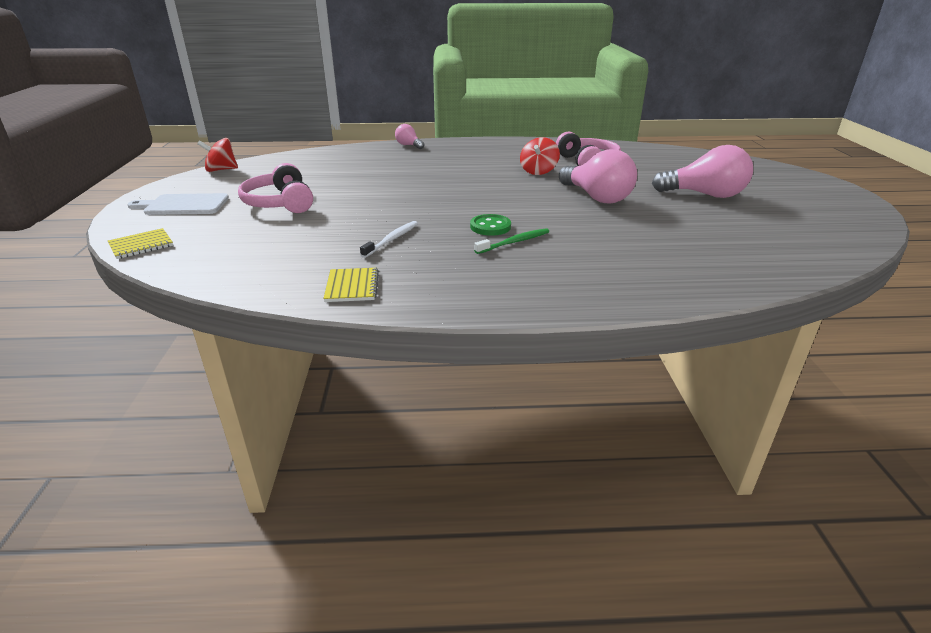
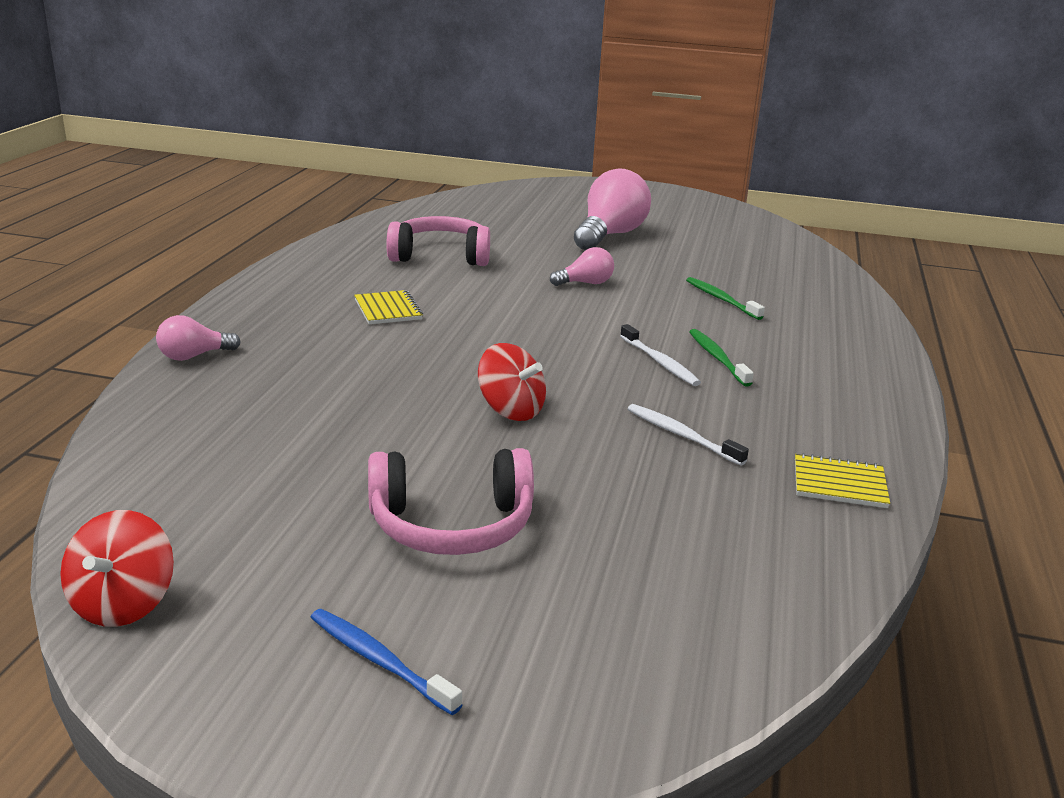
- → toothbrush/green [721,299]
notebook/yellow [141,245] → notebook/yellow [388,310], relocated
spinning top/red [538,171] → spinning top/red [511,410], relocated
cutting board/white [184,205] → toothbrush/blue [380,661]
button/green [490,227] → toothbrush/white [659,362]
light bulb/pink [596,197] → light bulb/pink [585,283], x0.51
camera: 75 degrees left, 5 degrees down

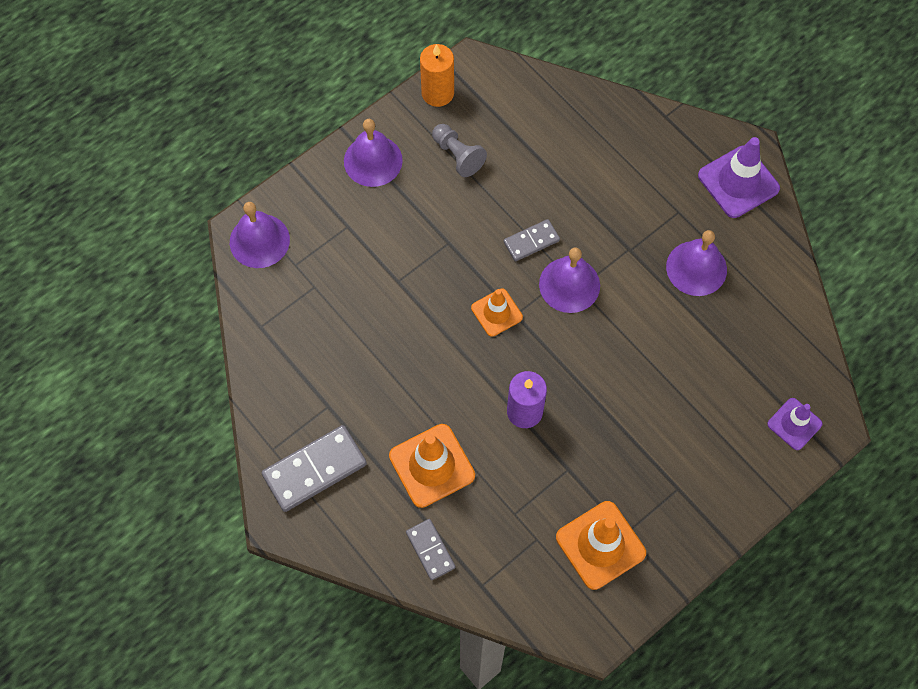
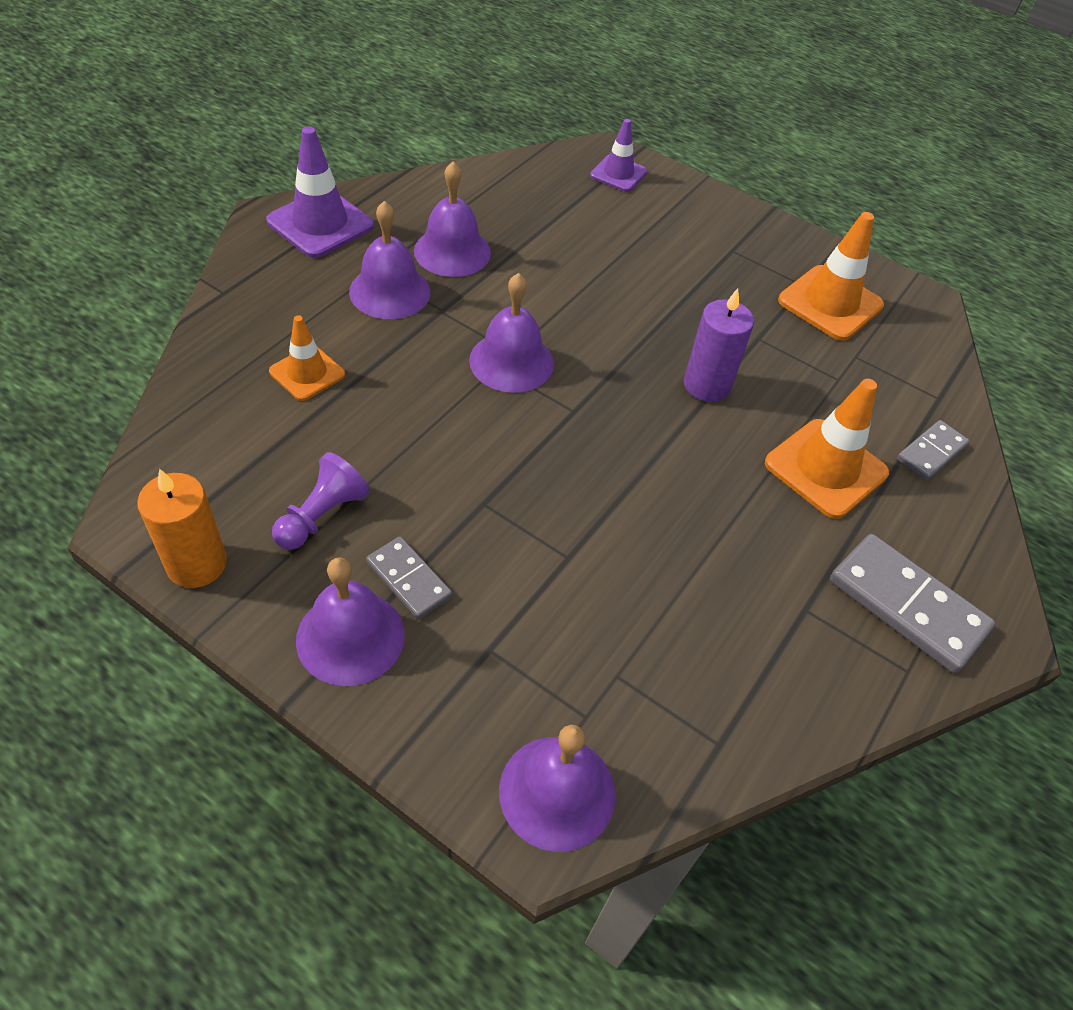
- → bell/purple [389,291]
traffic cone/orange [496,312] → traffic cone/orange [307,373], relocated
domino/grey [531,241] → domino/grey [409,579], relocated
pawn/grey [458,155] → pawn/purple [322,515]
camera: 110 degrees left, 15 degrees down

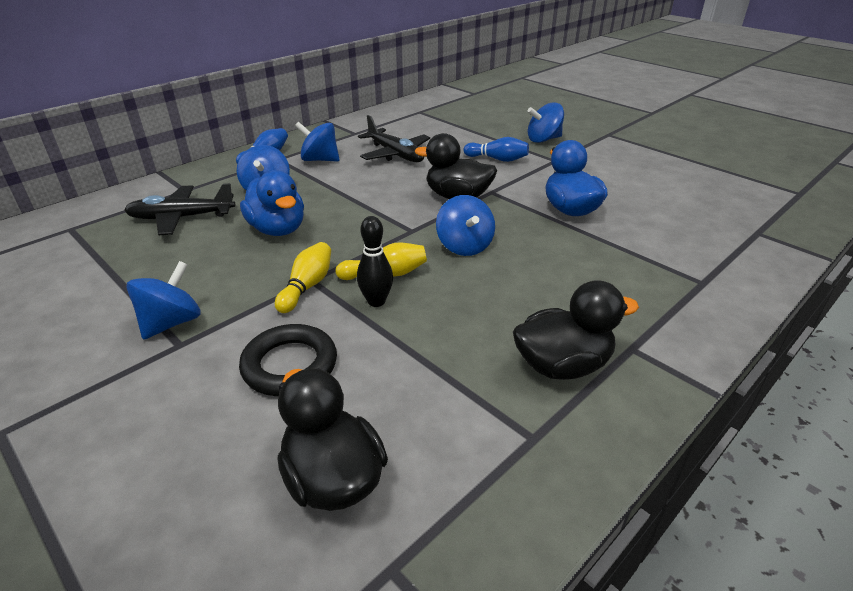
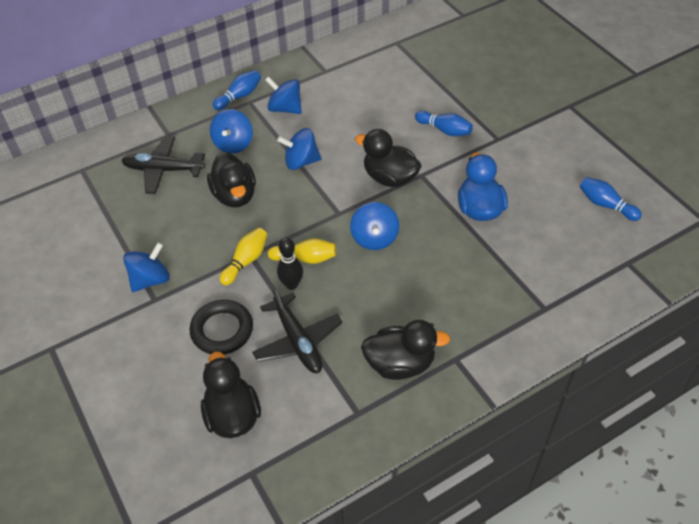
- → bowling pin/blue [605,205]
plane/black [395,154] → plane/black [297,341], relocated
spinning top/blue [543,139] → spinning top/blue [301,162], relocated
duck/blue [278,229] → duck/black [235,195]
camera: 15 degrees right, 15 degrees up

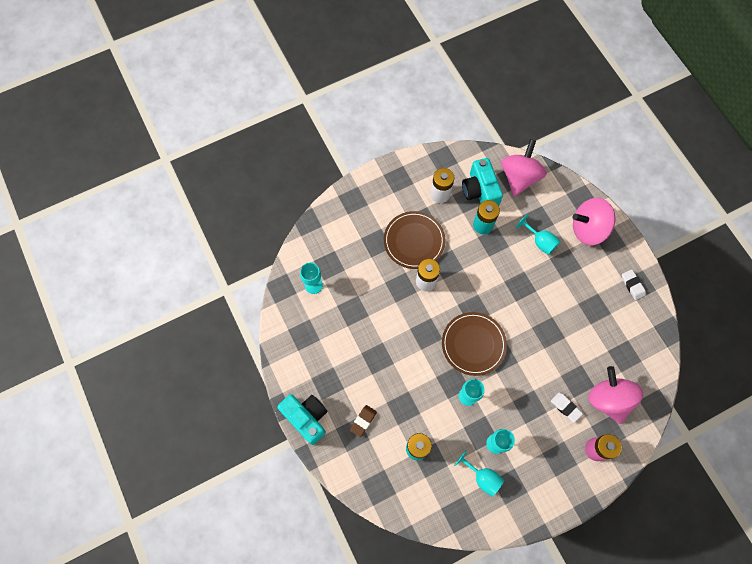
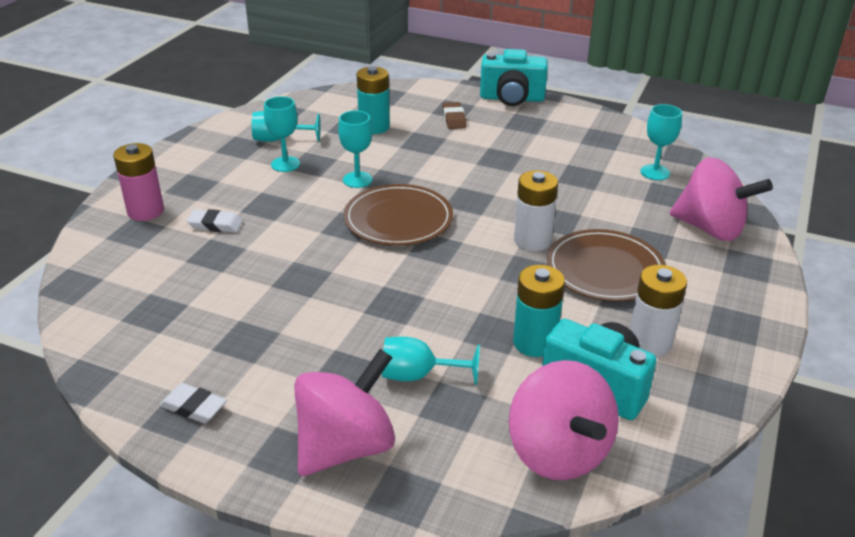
spinning top/pink [608,399] → spinning top/pink [710,229], relocated
camera: 140 degrees right, 35 degrees down

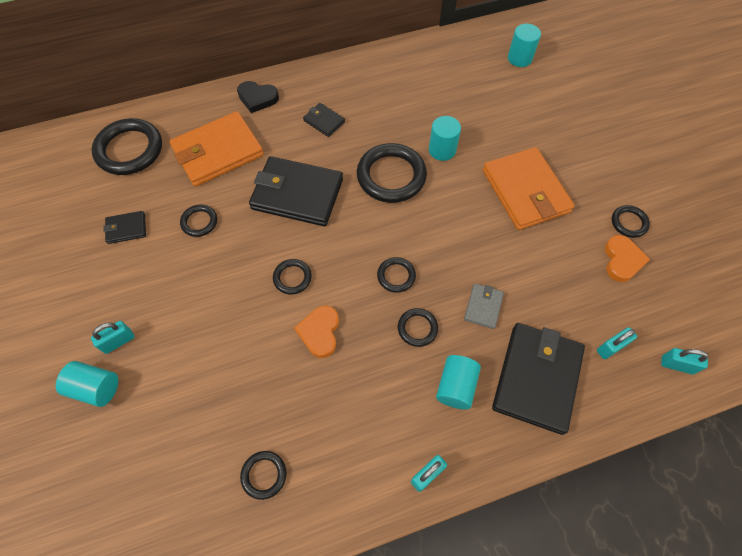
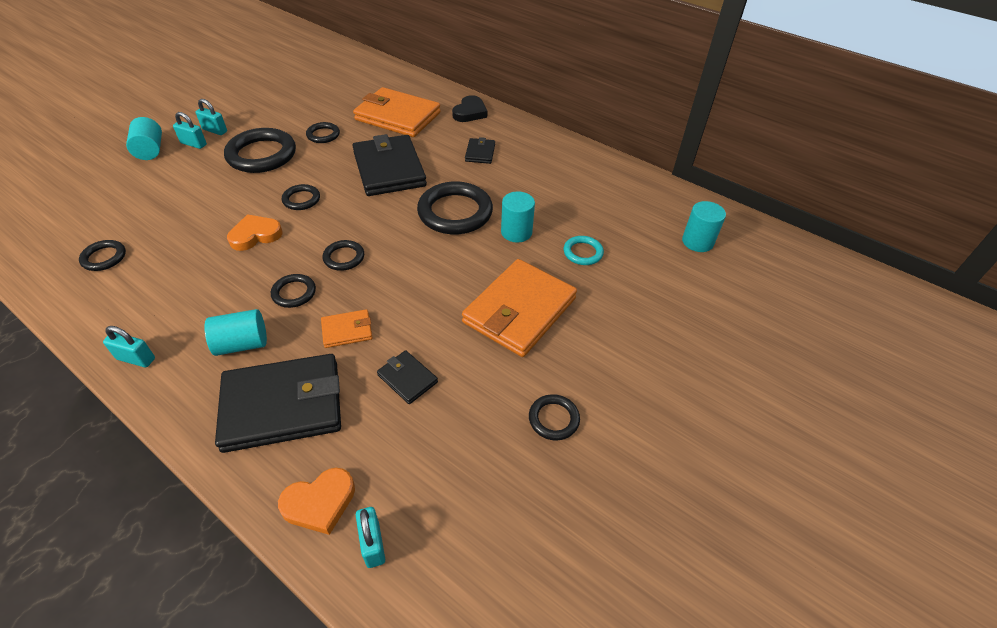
- → ring/turquoise [583,252]
ring/black [129,150] → ring/black [262,155], relocated
wallet/black [126,228] → wallet/black [407,378], relocated
padlock/turquoise [611,347] → padlock/turquoise [215,130], relocated
heart/orange [622,260] → heart/orange [319,503], relocated
wallet/grey [483,307] → wallet/orange [347,330]
heart/black [257,98] → heart/black [470,112], 135 degrees counterclockwise
camera: 55 degrees right, 15 degrees down

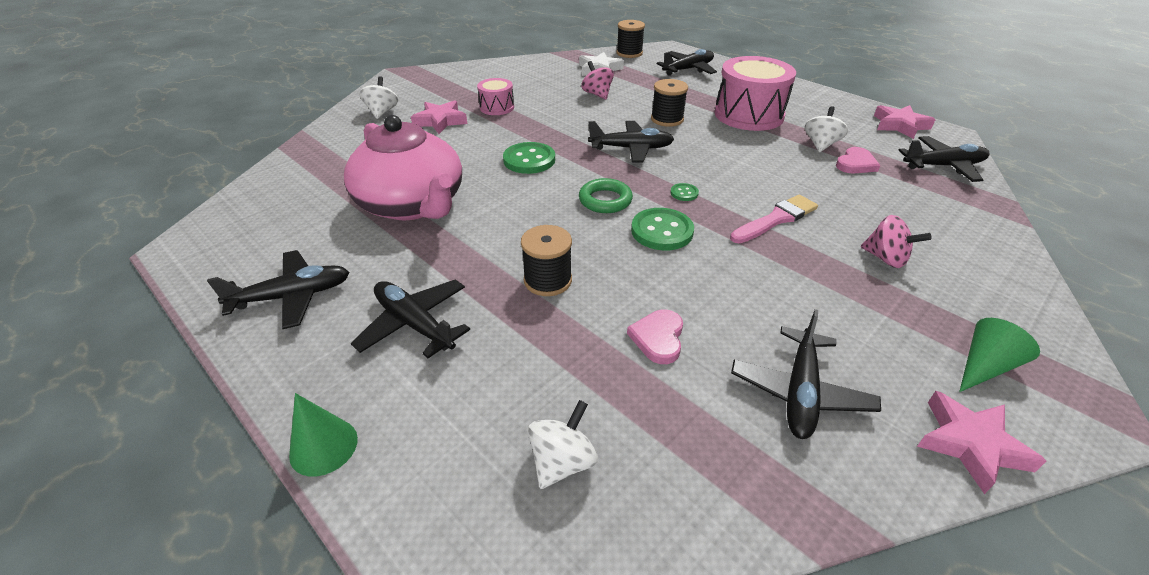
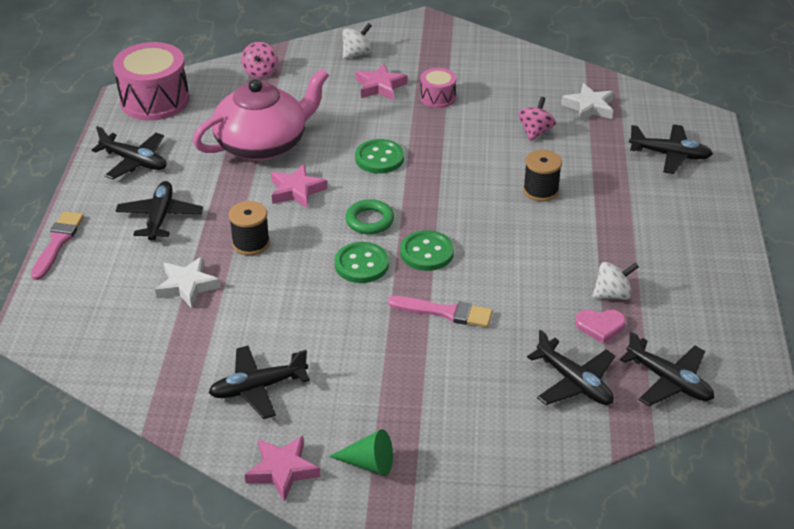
spinning top/white [562,462] → -
spool/black [629,53] → -
heart/pink [658,338] → -
- → star/white [187,286]
plane/black [631,148] → plane/black [574,382], relocated
drum/pink [748,115] → drum/pink [154,100], relocated
spinning top/pink [885,258] → spinning top/pink [260,72], relocated
star/pink [900,125] → star/pink [296,191], relocated
cone/green [323,446] → brush/pink [57,243]
teapot/pink [412,204] → teapot/pink [263,144], 135 degrees counterclockwise
button/green [684,193] → button/green [427,252], x2.05
camera: 50 degrees right, 0 degrees up

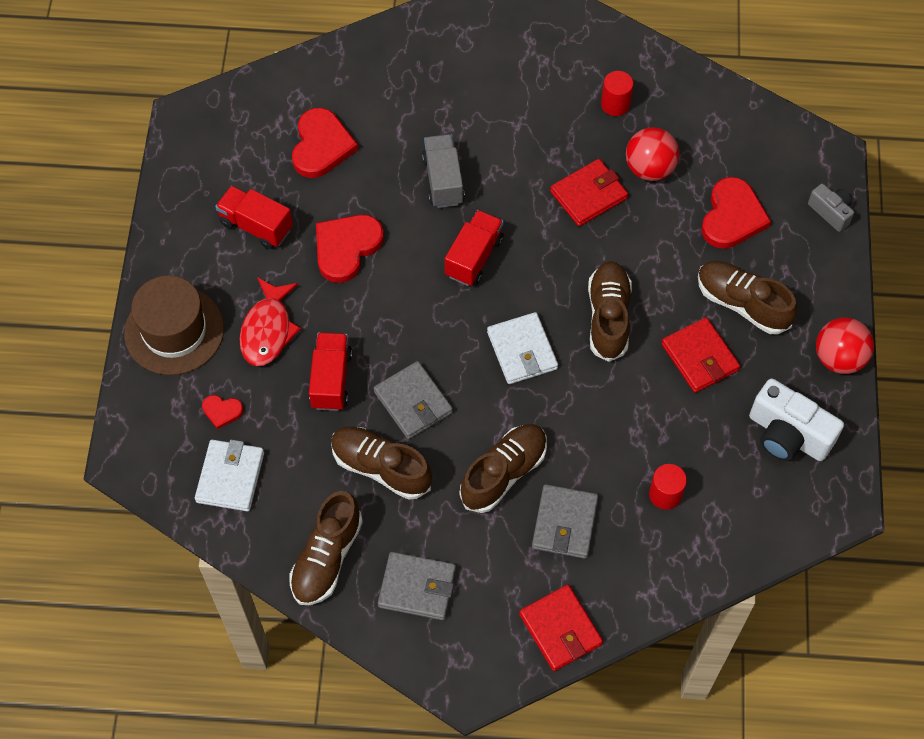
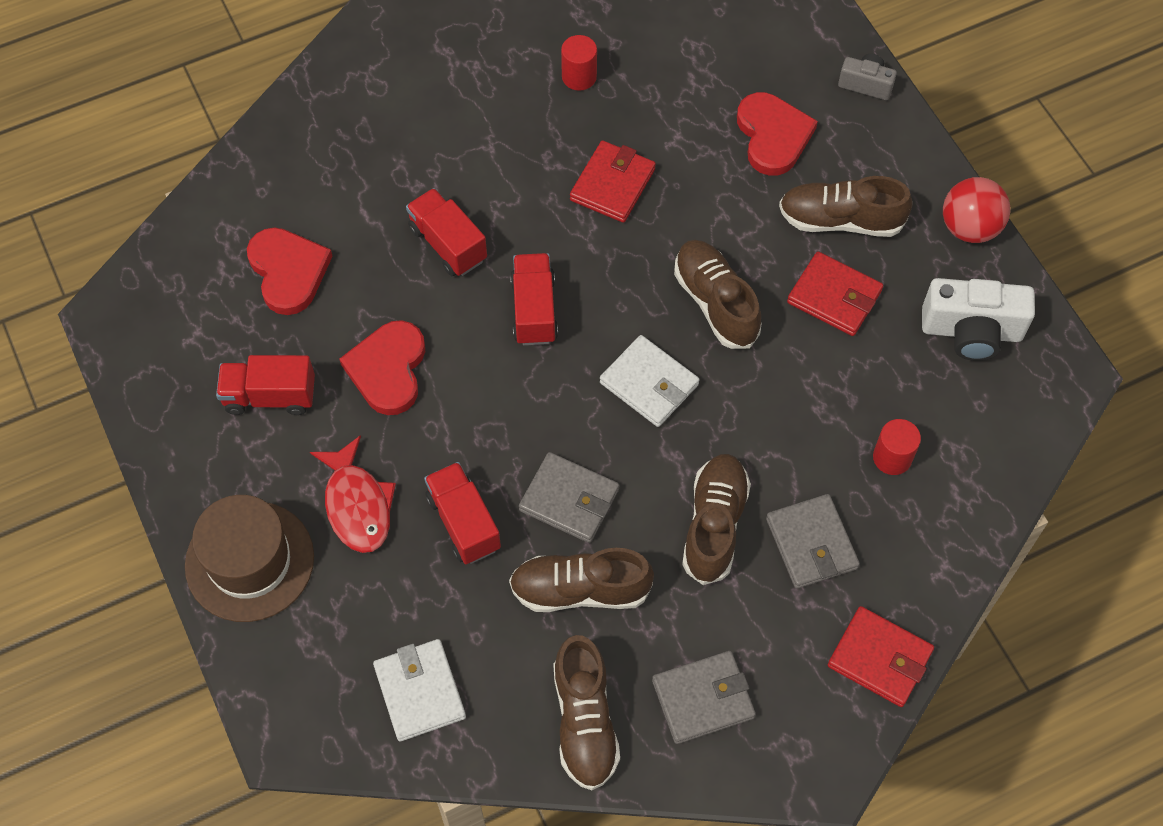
heart/red [222,411] → -
ball/red [649,168] → -
truck/grey [443,180] → truck/red [448,244]
camera: 30 degrees left, 0 degrees up

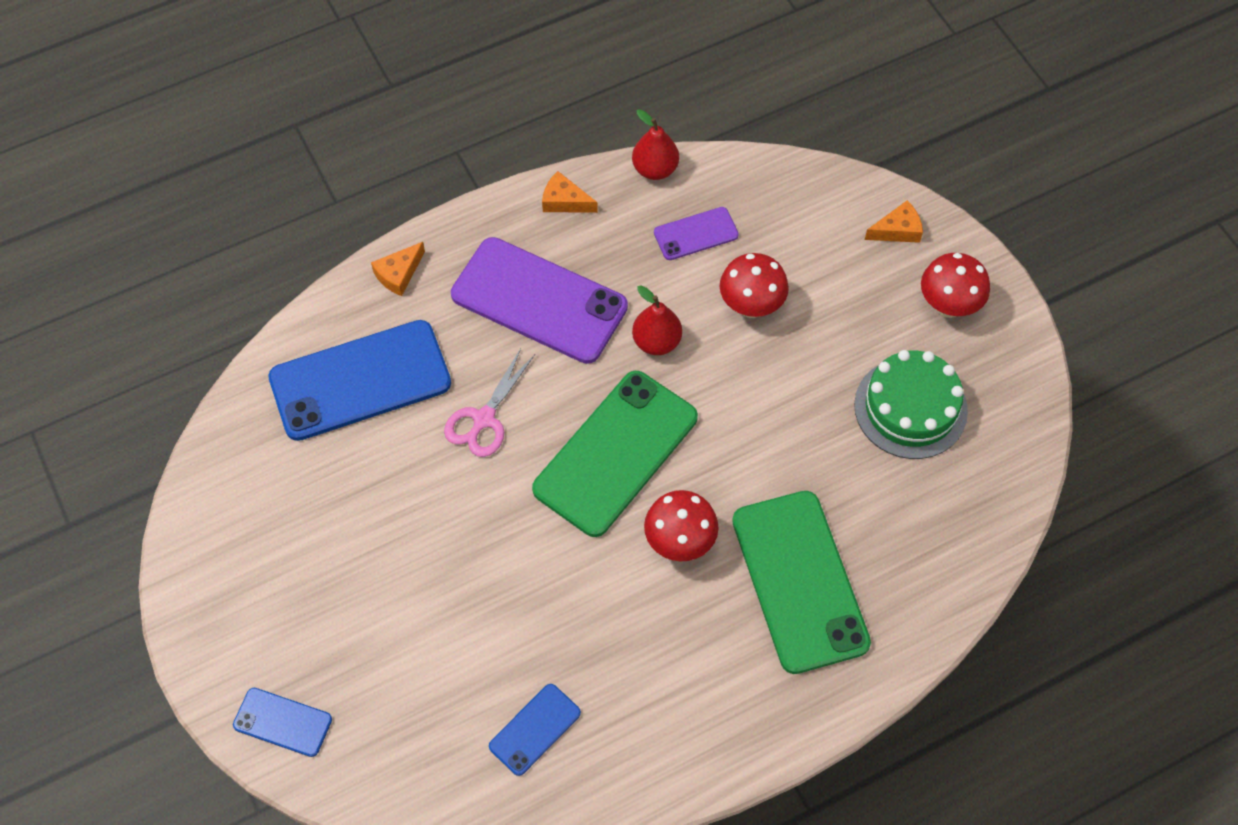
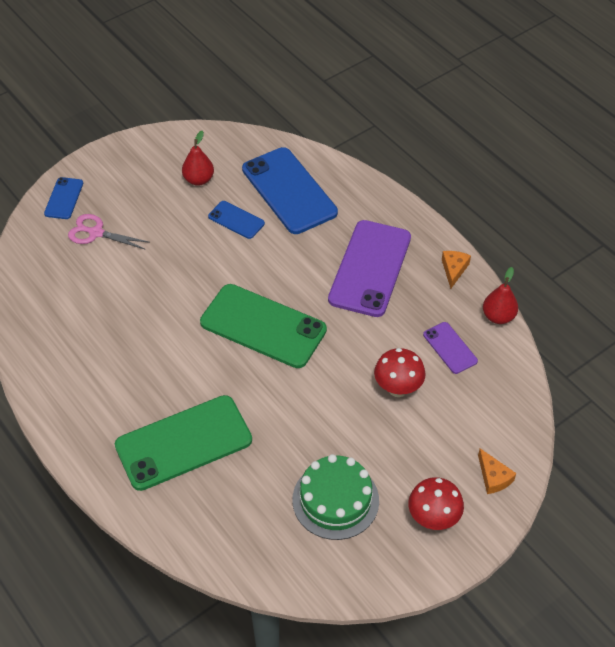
cheese/orange [398,274] → -
mushroom/red [679,542] → -
scissors/pink [484,419] → scissors/pink [96,233], relocated
phone/blue [535,729] → phone/blue [236,220], relocated
pear/red [656,342] → pear/red [199,180], relocated
camera: 80 degrees right, 10 degrees down

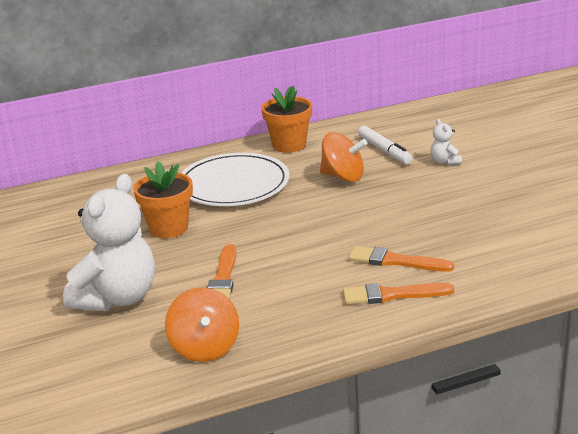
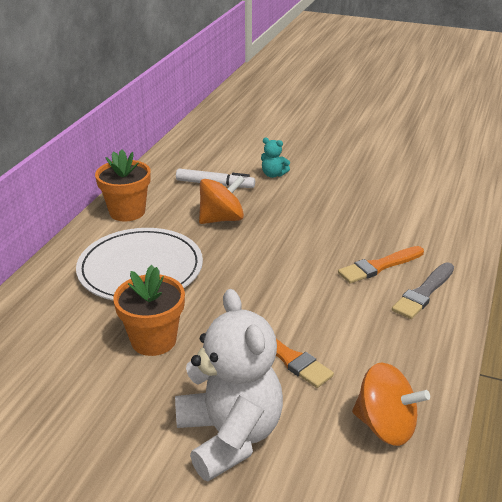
brush/orange [392,295] → brush/grey [423,293]
teddy bear/white [445,161] → teddy bear/turquoise [273,174]
camera: 50 degrees left, 5 degrees up

